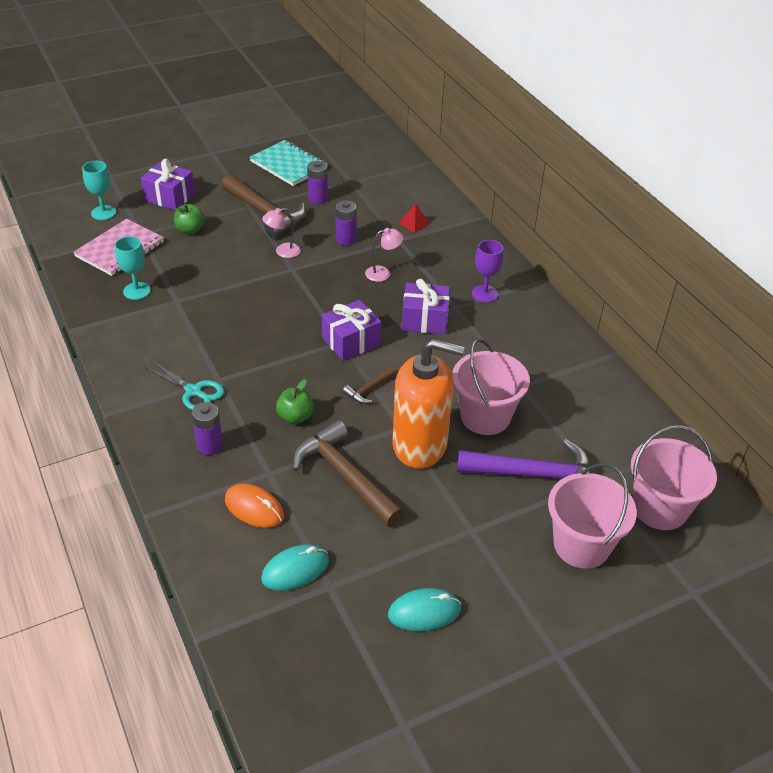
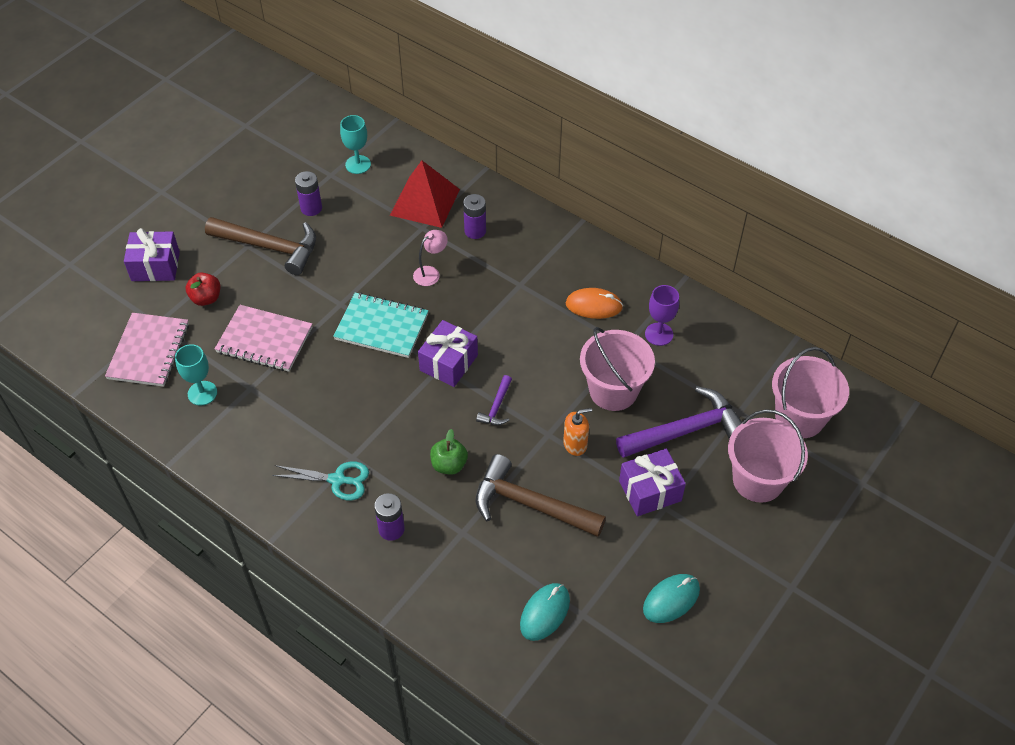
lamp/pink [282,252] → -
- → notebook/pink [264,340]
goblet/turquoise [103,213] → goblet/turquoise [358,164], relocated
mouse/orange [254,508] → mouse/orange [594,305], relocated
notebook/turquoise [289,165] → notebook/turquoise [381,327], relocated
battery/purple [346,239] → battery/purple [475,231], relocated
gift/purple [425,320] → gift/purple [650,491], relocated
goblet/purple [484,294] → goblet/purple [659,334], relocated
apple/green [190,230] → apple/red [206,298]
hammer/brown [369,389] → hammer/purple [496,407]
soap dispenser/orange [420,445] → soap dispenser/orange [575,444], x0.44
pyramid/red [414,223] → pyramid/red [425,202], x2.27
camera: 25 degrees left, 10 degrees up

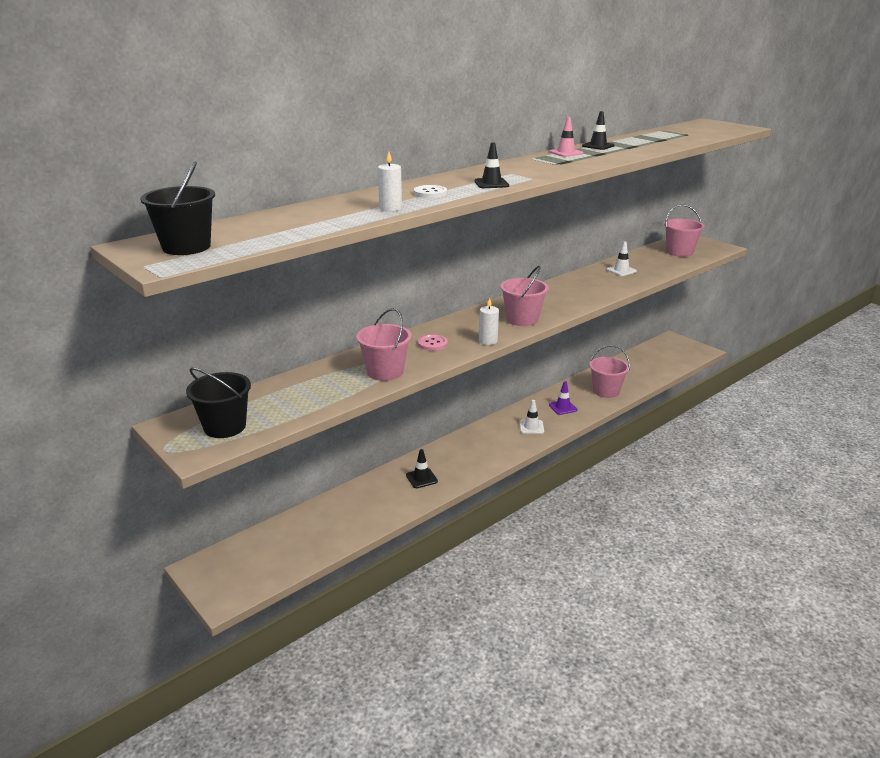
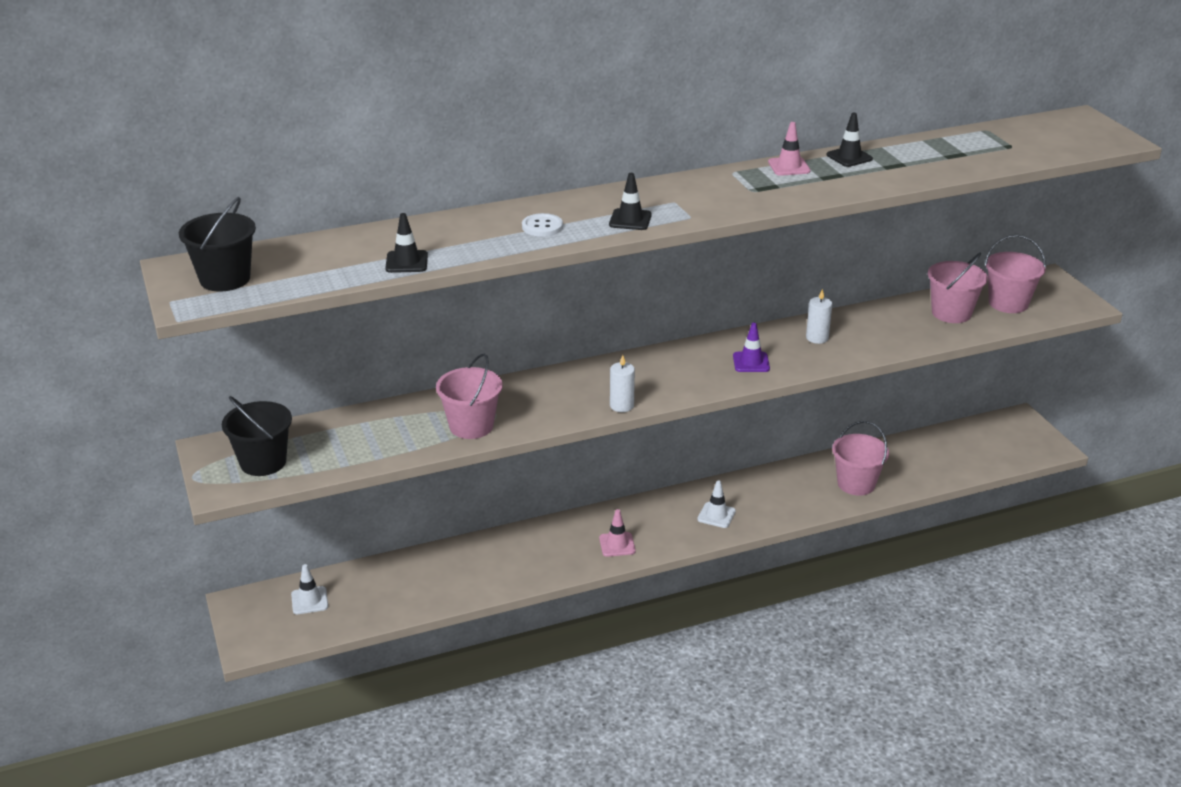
button/pink [432,344] → -
- → traffic cone/pink [617,544]
candle/white [390,208] → candle/white [817,338], relocated
traffic cone/black [421,478] → traffic cone/black [406,262], relocated
bucket/pink [522,319] → bucket/pink [951,313], relocated
traffic cone/purple [563,407] → traffic cone/purple [751,362], relocated
traffic cone/white [621,270] → traffic cone/white [309,600], relocated
camera: 20 degrees right, 5 degrees up

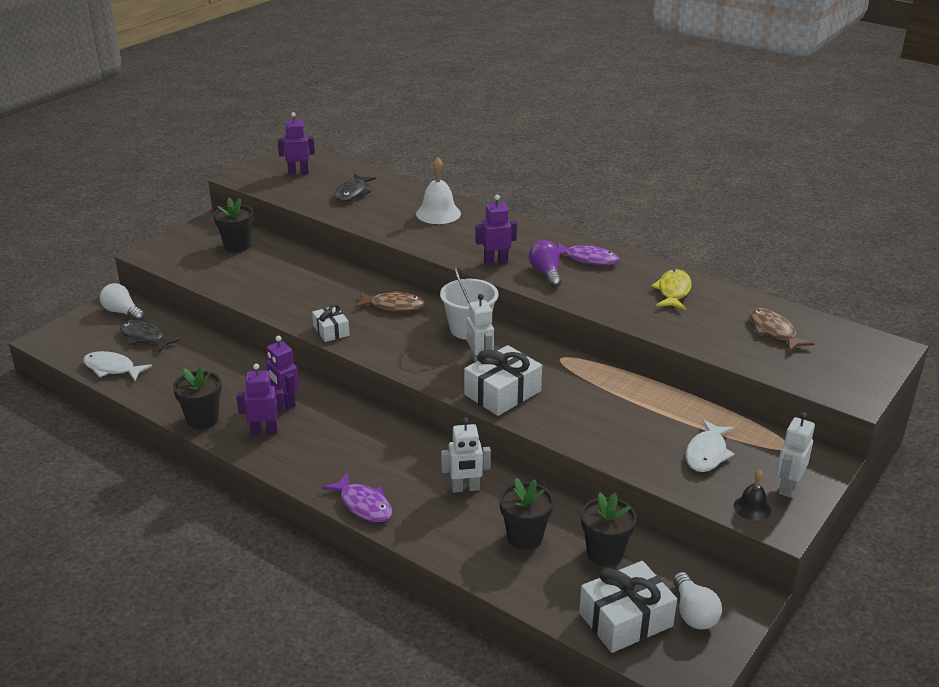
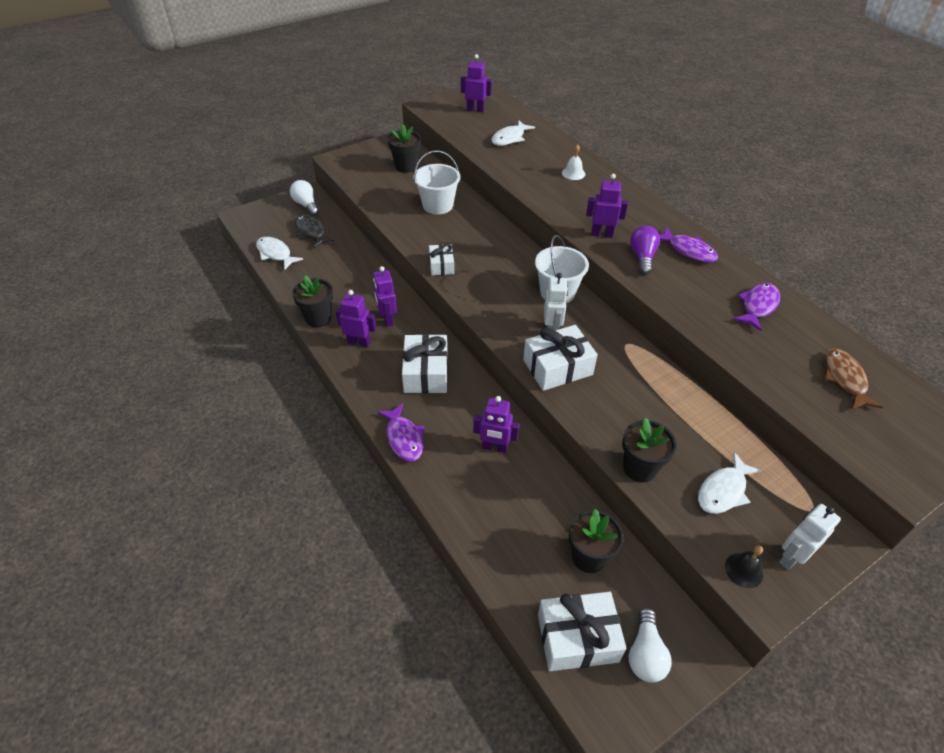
fish/brown [393,306] → -
- → gift/white [426,373]
- → bucket/white [437,205]
flower pot/black [525,537] → flower pot/black [639,468], relocated
fish/black [352,193] → fish/white [509,138]
robot/white [465,488] → robot/purple [494,447]
fish/yellow [673,291] → fish/purple [758,306]
bell/white [438,213] → bell/white [573,173], x0.58
camera: 20 degrees right, 15 degrees up

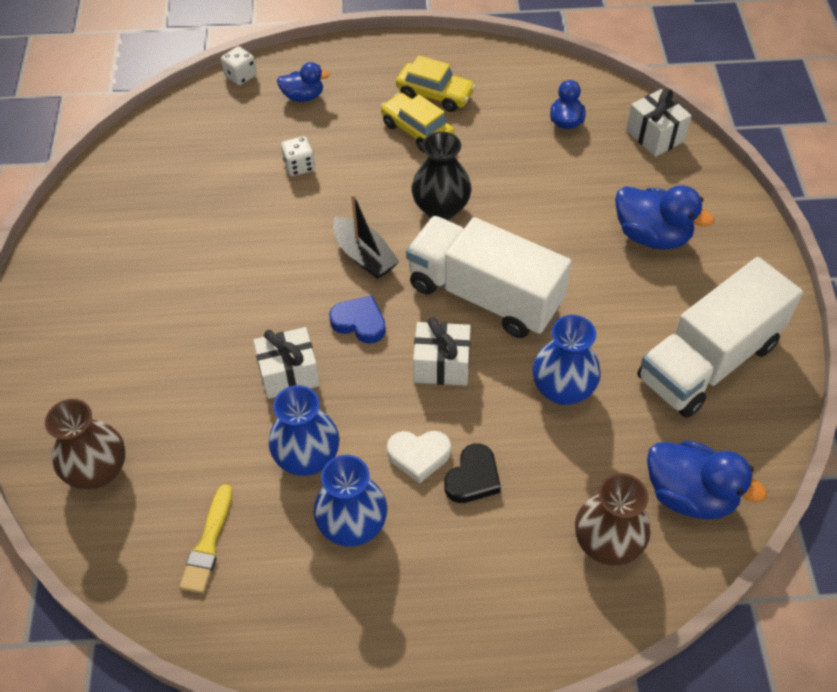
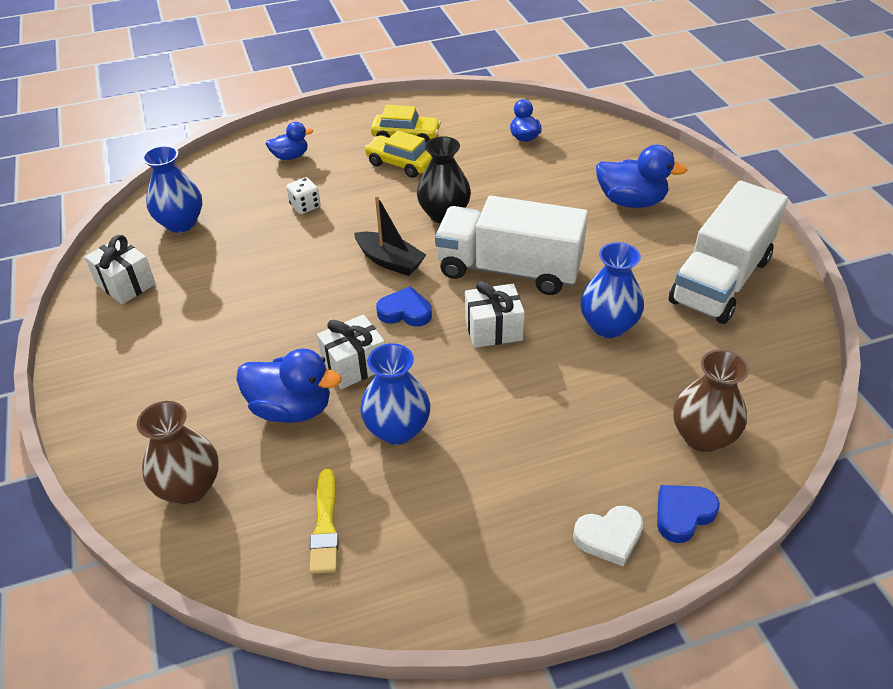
dice/white [240,76] → -
heart/black [473,478] → -
- → heart/blue [683,514]
vase/blue [352,525] → vase/blue [181,223], relocated
heart/white [419,456] → heart/white [609,537], relocated
gift/white [655,136] → gift/white [125,284], relocated
duck/blue [690,495] → duck/blue [291,408], relocated
camera: 15 degrees left, 10 degrees down

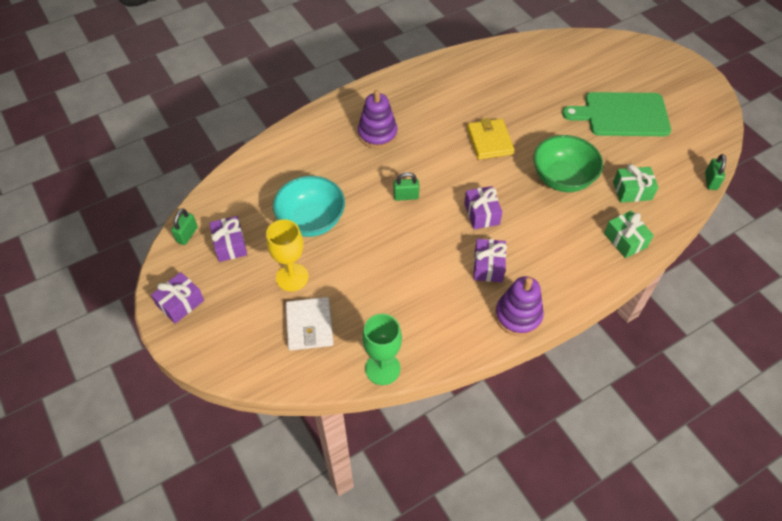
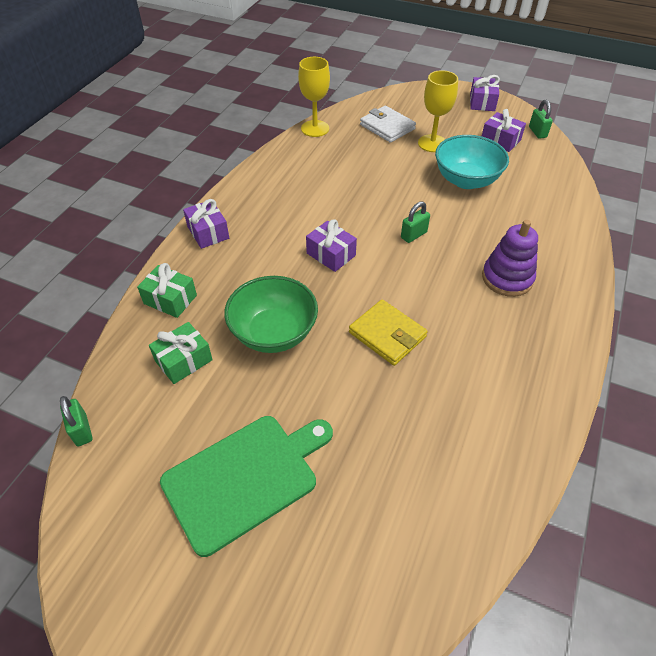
stacking toy/purple [518,316] → -
gift/purple [488,266] → gift/purple [208,232], relocated
goblet/green [382,368] → goblet/yellow [315,128]
camera: 145 degrees right, 5 degrees down

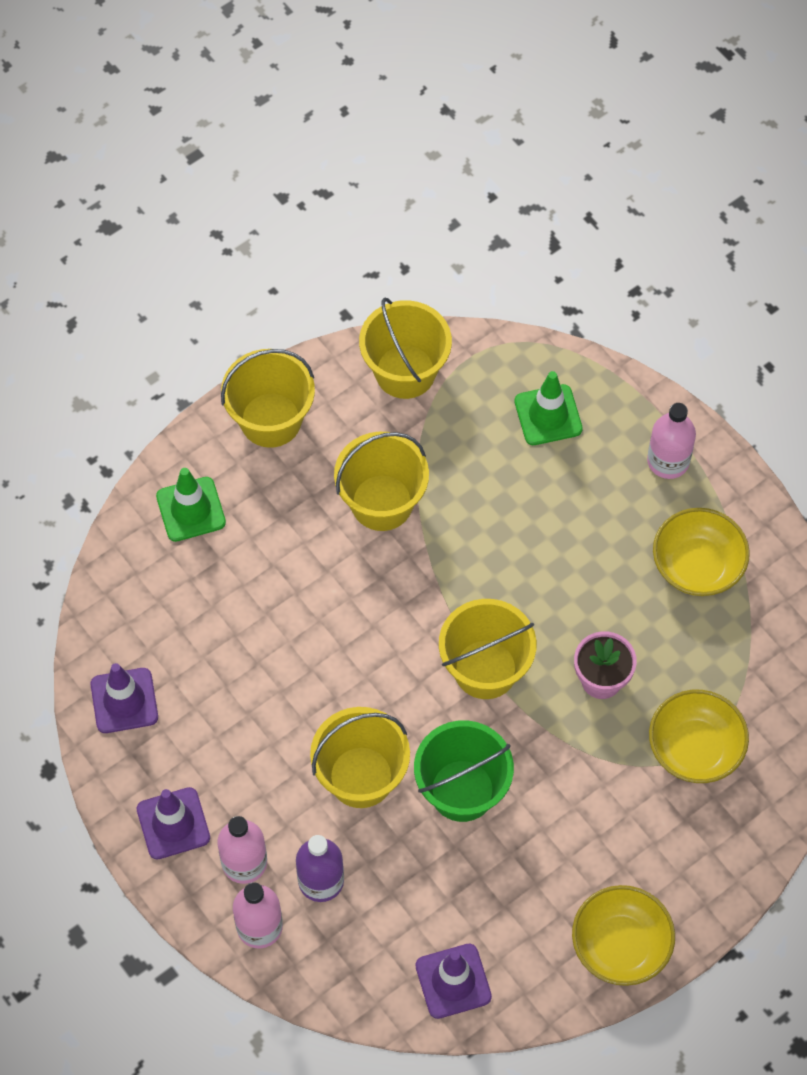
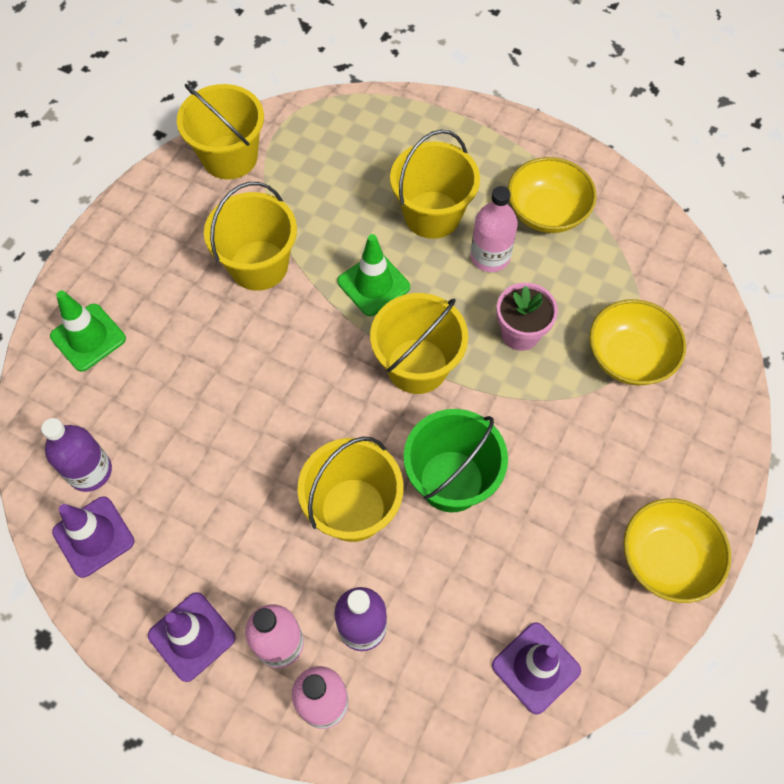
- → bottle/purple [90,471]
bucket/yellow [271,420] → bucket/yellow [432,215], relocated
traffic cone/green [548,415] → traffic cone/green [373,284], relocated
bottle/pink [668,461] → bottle/pink [490,256], relocated
camera: 25 degrees left, 0 degrees up

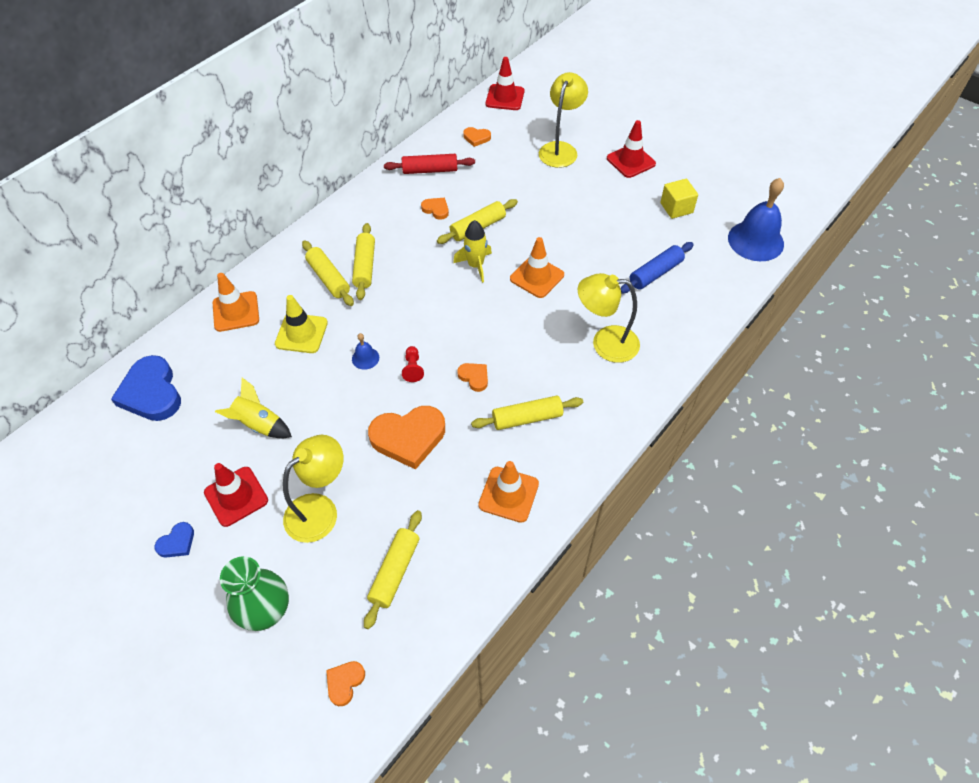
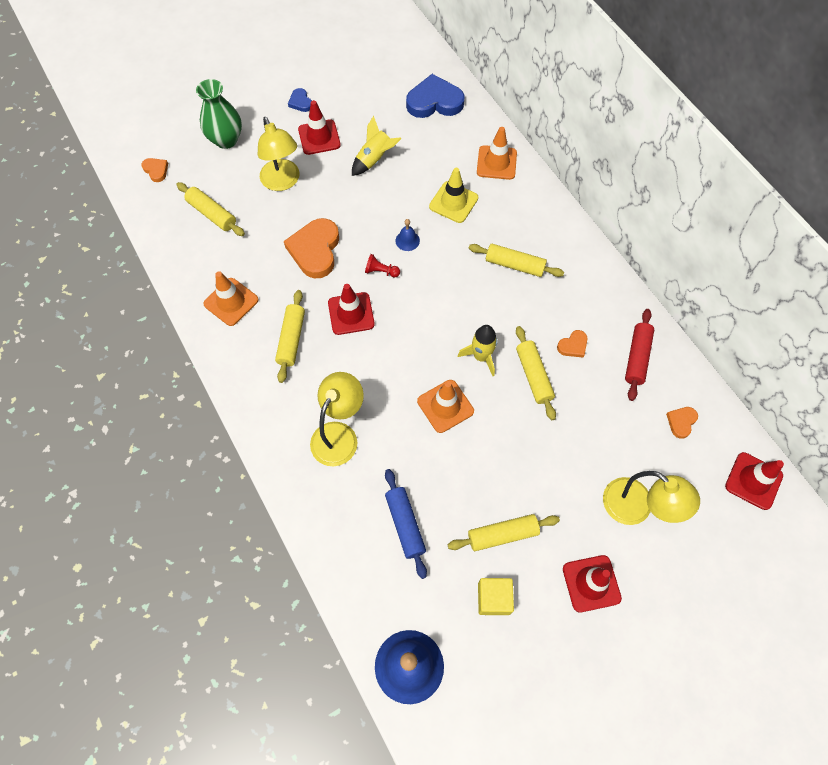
rolling pin/yellow [328,278] → rolling pin/yellow [502,535], relocated
heart/orange [474,377] → traffic cone/red [351,313]
camera: 110 degrees right, 10 degrees up

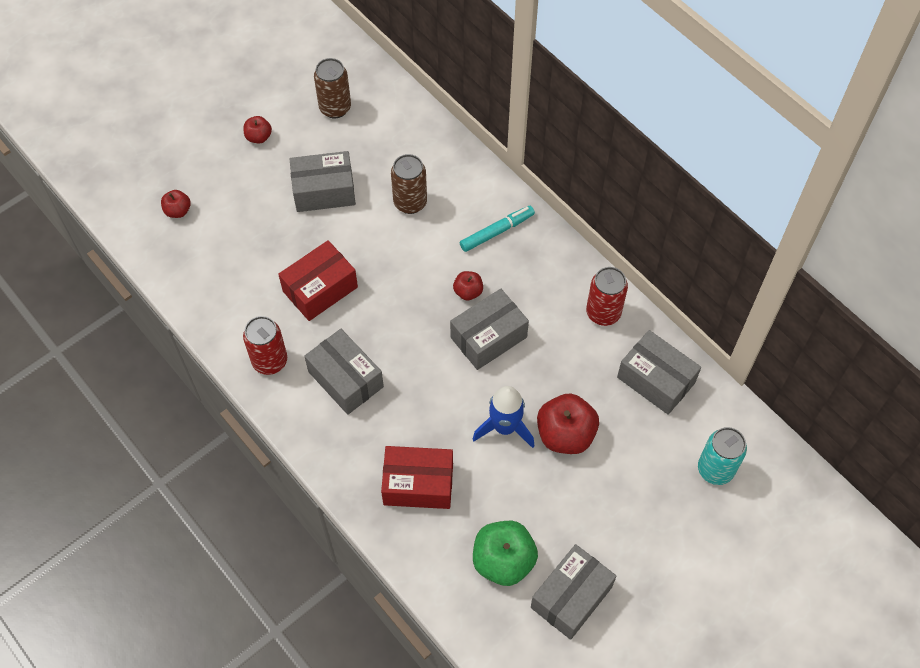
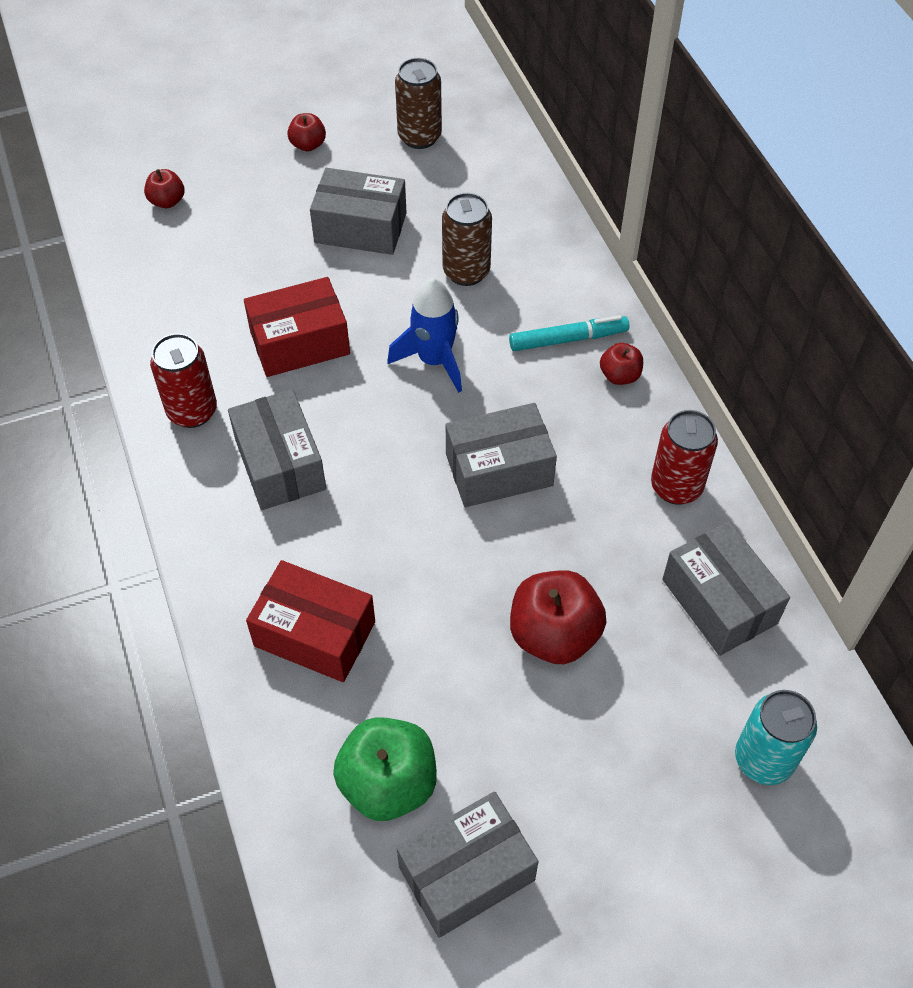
apple/red [468,292] → apple/red [620,375], relocated
rocket/blue [505,427] → rocket/blue [434,360], relocated
camera: 20 degrees right, 5 degrees down

